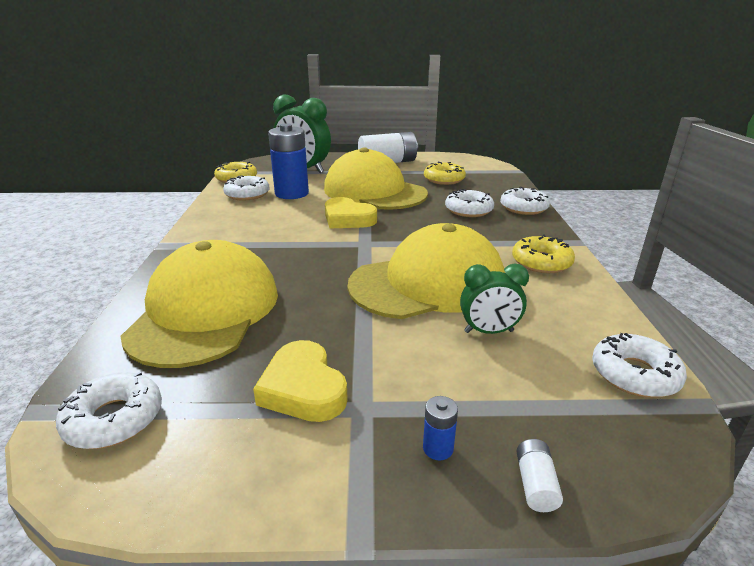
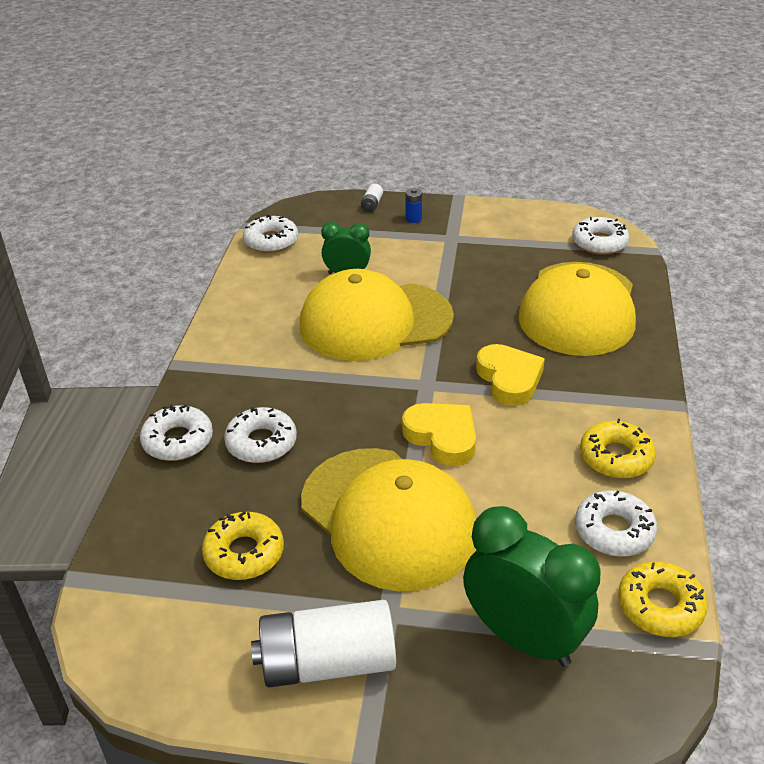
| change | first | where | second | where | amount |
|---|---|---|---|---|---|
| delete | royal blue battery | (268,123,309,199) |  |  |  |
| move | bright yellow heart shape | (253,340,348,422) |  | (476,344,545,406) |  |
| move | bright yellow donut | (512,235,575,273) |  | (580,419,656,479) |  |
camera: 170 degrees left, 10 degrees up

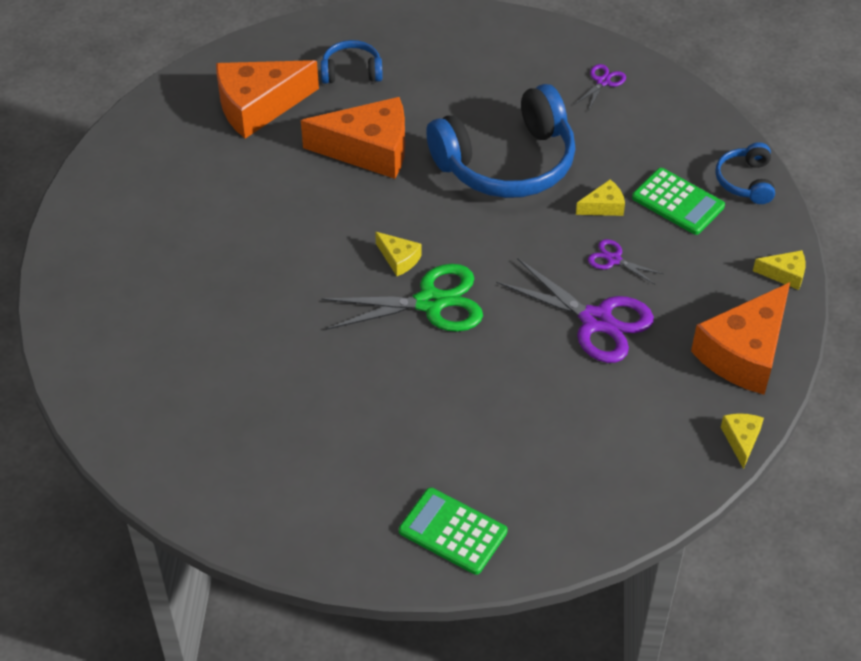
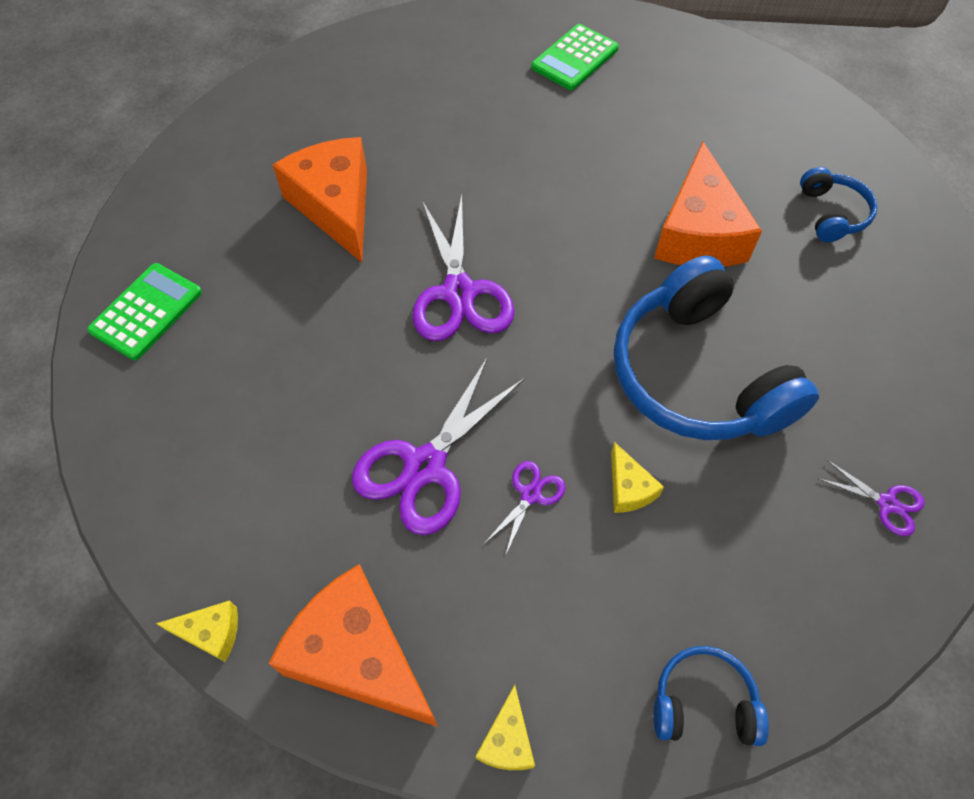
| change | first | where | second | where | amount |
|---|---|---|---|---|---|
| delete | bright yellow cheese wedge | (375,232,421,276) |  |  |  |
| move | orange cheese wedge | (216,60,319,139) |  | (273,137,367,262) |  |
| move | green pocket calculator | (632,168,725,235) |  | (531,24,619,90) |  |
| recolor | green pair of scissors | (321,264,483,332) | royal purple pair of scissors | (412,195,515,341) |  |
camera: 90 degrees right, 10 degrees up

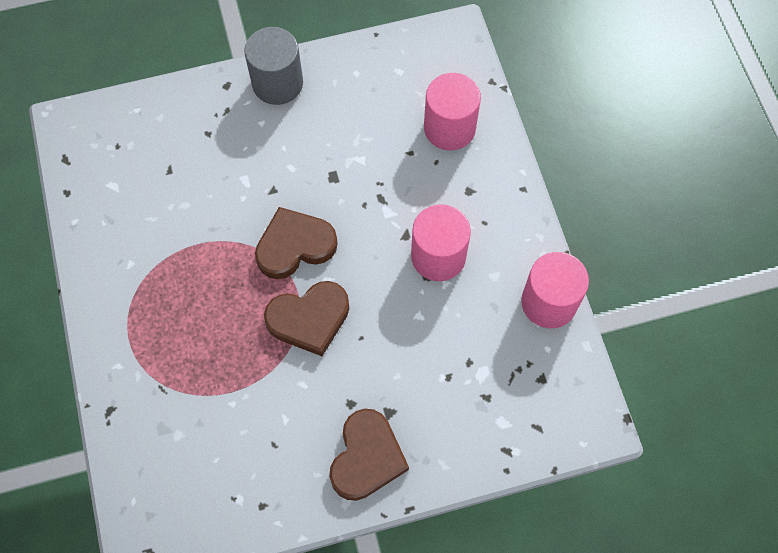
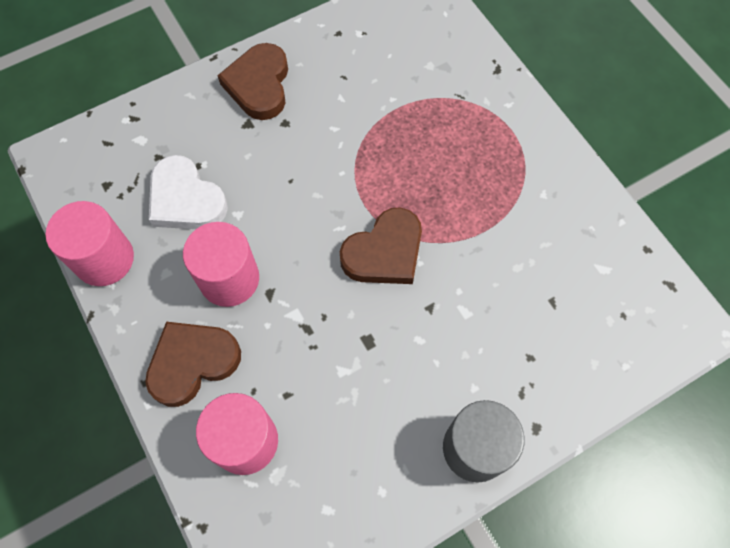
| change | first | where | second | where | amount |
|---|---|---|---|---|---|
| insert |  |  | pure white heart shape | (149,155,228,229) |  |
| move | brown heart shape | (264,281,350,356) |  | (145,322,241,407) |  |
camera: 165 degrees right, 0 degrees up

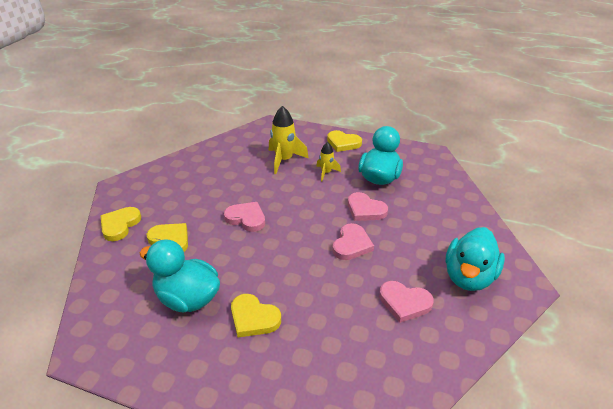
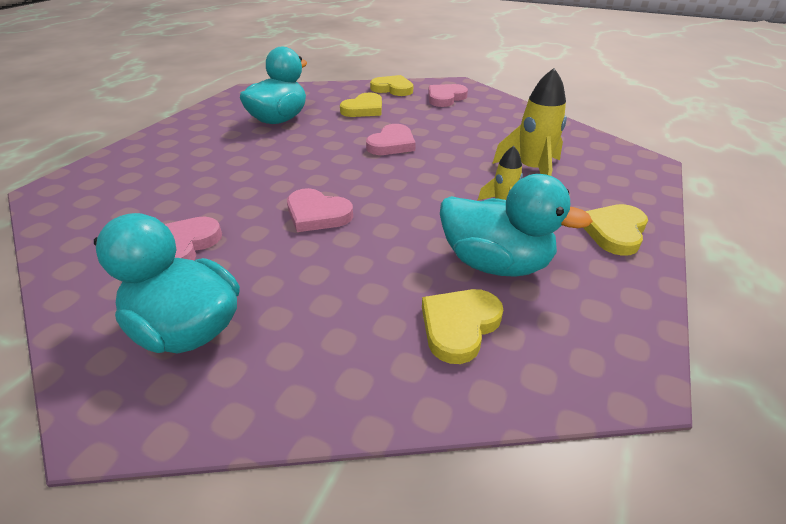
| change | first | where | second | where | amount |
|---|---|---|---|---|---|
| move | bright yellow heart shape | (231,294,281,338) |  | (422,289,503,364) |  |
| move | rosy heart shape | (348,192,388,221) |  | (428,84,468,107) |  |
camera: 95 degrees right, 0 degrees up

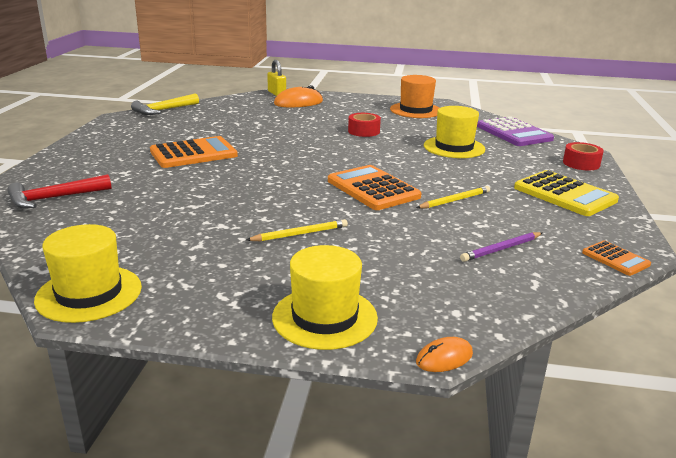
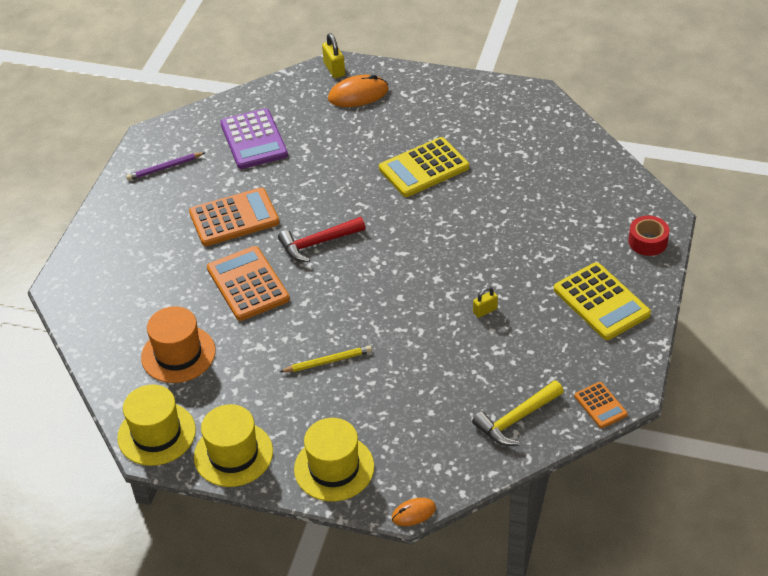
| change | first | where | second | where | amount |
|---|---|---|---|---|---|
| move | red claw hammer | (7,174,111,208) |  | (278,217,365,262) |  |
| move | bright yellow claw hammer | (131,94,199,115) |  | (472,380,564,446) |  |
| move | orange pocket calculator | (328,165,421,210) |  | (207,246,290,321) |  |
| move | orange top hat | (390,75,440,118) |  | (141,306,216,383) |  |
| move | bright yellow top hat | (424,106,485,158) |  | (194,404,273,487) |  |
| move | royal purple wooden pencil | (460,232,542,262) |  | (126,152,206,181) |  |
| move | royal purple pocket calculator | (477,116,554,146) |  | (220,108,288,169) |  |
| replace | red sticky tape | (348,113,381,137) | bright yellow pocket calculator | (379,137,469,197) |  |
| replace | bright yellow wooden pencil | (416,186,490,208) | bright yellow padlock | (473,287,498,318) |  |
camera: 10 degrees right, 20 degrees up

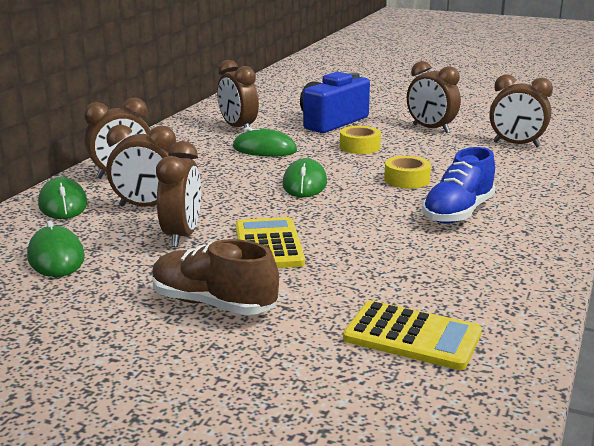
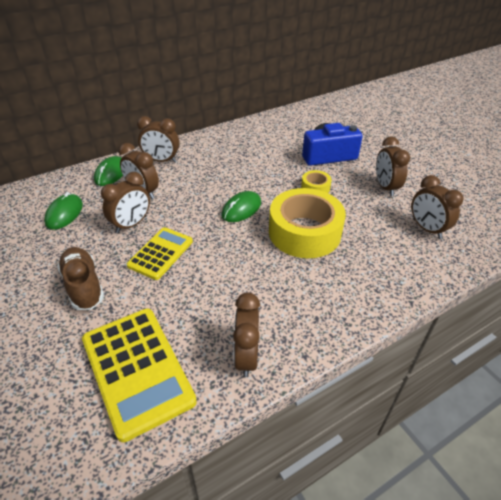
| change | first | where | second | where | amount |
|---|---|---|---|---|---|
| delete | green PC mouse | (233,127,297,157) |  |  |  |
| delete | royal blue lace-up shoe | (422,147,496,224) |  |  |  |
| move | brown clock | (217,60,259,128) |  | (233,293,260,377) |  |
| resize | bright yellow pocket calculator | (343,300,482,370) |  | (82,308,197,442) | x1.60 |
| resize | bright yellow sticky tape | (384,156,431,189) |  | (269,188,346,258) | x2.24 |
camera: 35 degrees right, 20 degrees up

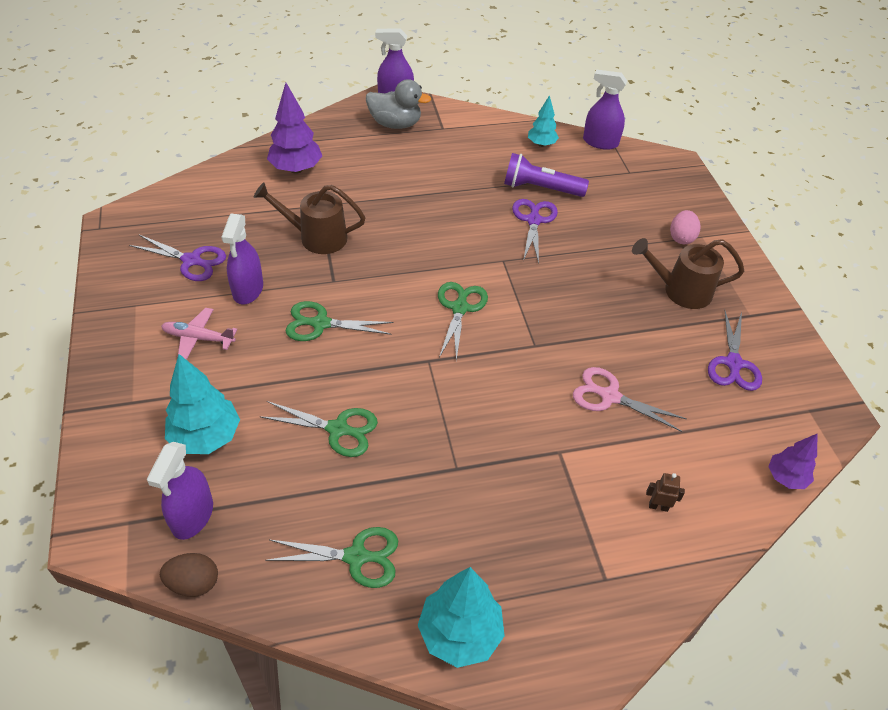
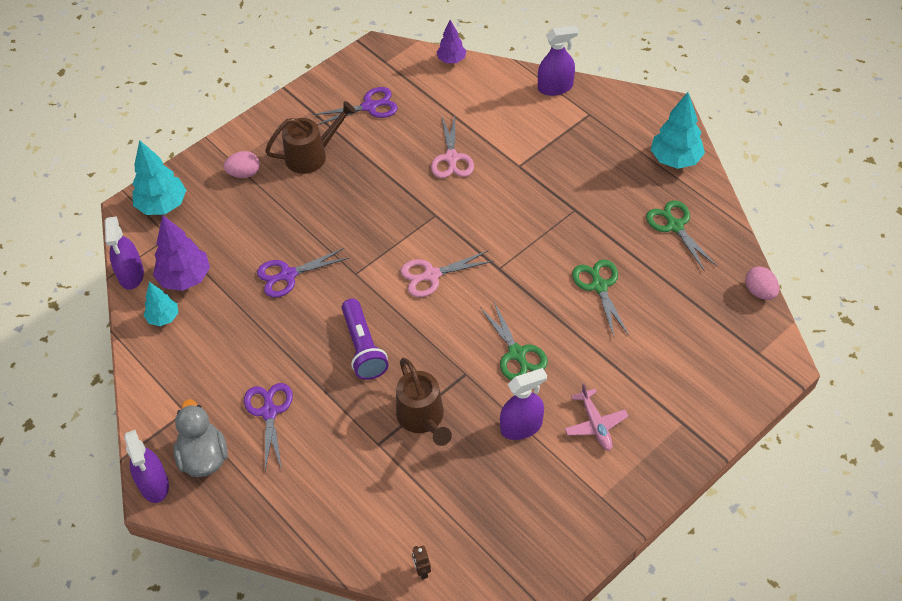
| change | first | where | second | where | amount |
|---|---|---|---|---|---|
| move | royal purple pair of scissors | (129,234,226,281) |  | (244,383,293,471) |  |
| move | royal purple sprayer | (147,442,213,540) |  | (538,26,579,96) |  |
| move | teal tree | (165,354,240,454) |  | (132,140,186,215) |  |
| move | royal purple tree | (267,83,322,174) |  | (153,215,210,291) |  |
| move | royal purple pocket torch | (504,153,589,197) |  | (342,299,389,380) |  |
| move | brown robot | (646,473,685,512) |  | (412,545,431,579) |  |
| recolor | brown egg | (160,553,218,597) | rosy egg | (745,267,779,300) |  |
| recolor | green pair of scissors | (438,282,488,361) | rosy pair of scissors | (401,251,494,297) |  |
| rotate | brown watering can | (632,238,744,309) |  | (265,101,356,174) | 90 degrees counterclockwise |
camera: 115 degrees left, 5 degrees up

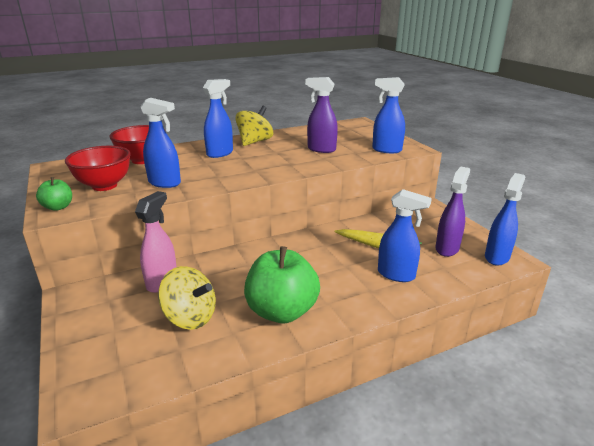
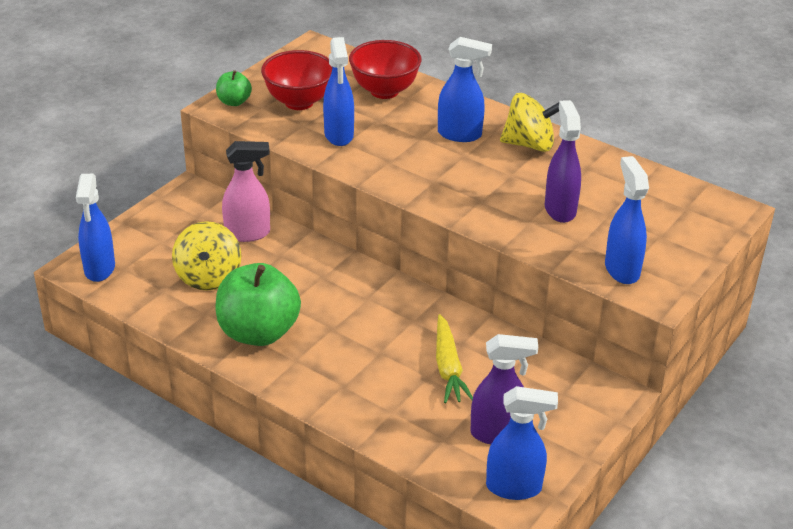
| change | first | where | second | where | amount |
|---|---|---|---|---|---|
| move | royal blue sprayer | (378,189,432,282) |  | (76,174,115,282) |  |
camera: 60 degrees right, 10 degrees up

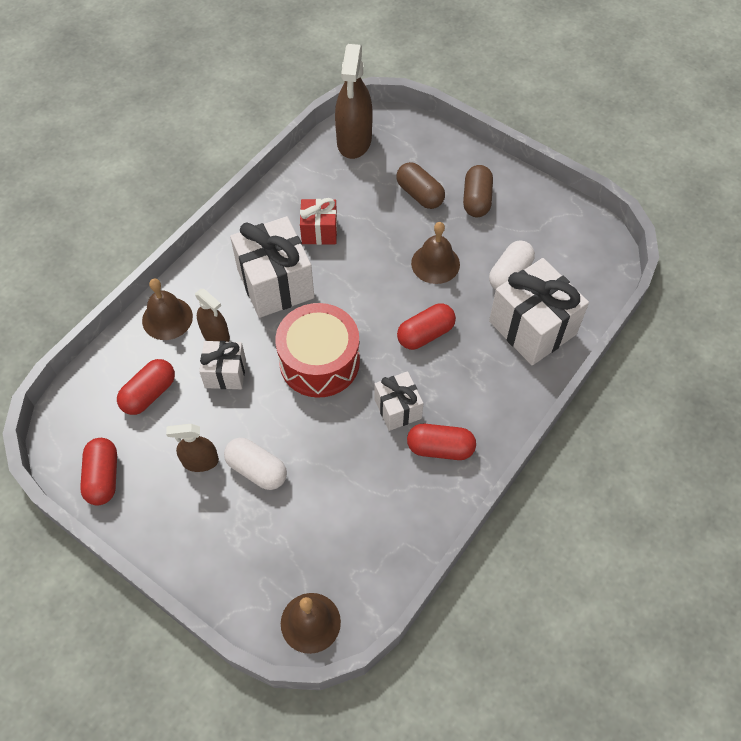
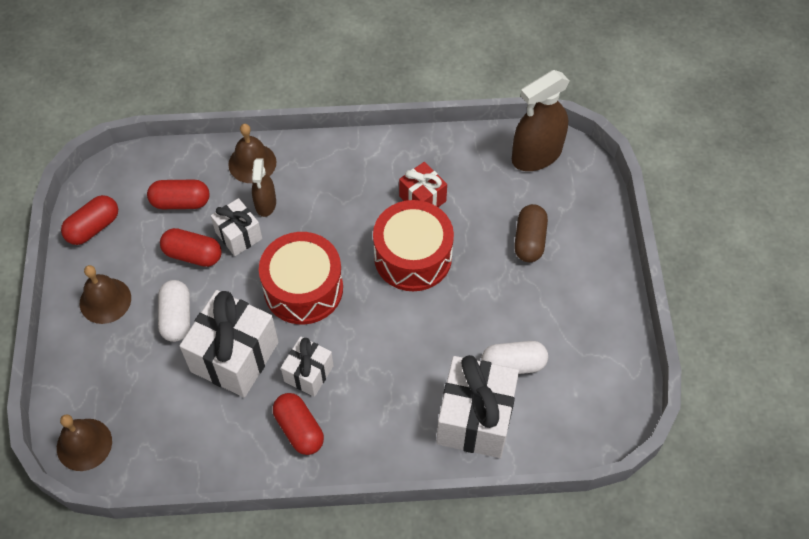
| change | first | where | second | where | amount |
|---|---|---|---|---|---|
| delete | brown sprayer | (166,424,219,472) |  |  |  |
| delete | brown pill shape | (463,165,493,217) |  |  |  |
| insert |  |  | red toy drum | (373,200,454,291) |  |
| move | pure white present | (230,216,314,318) |  | (180,290,278,398) |  |
| move | red pill shape | (397,303,456,350) |  | (160,228,222,267) |  |
| move | brown bell | (411,222,460,284) |  | (80,265,131,324) |  |
camera: 50 degrees right, 0 degrees up

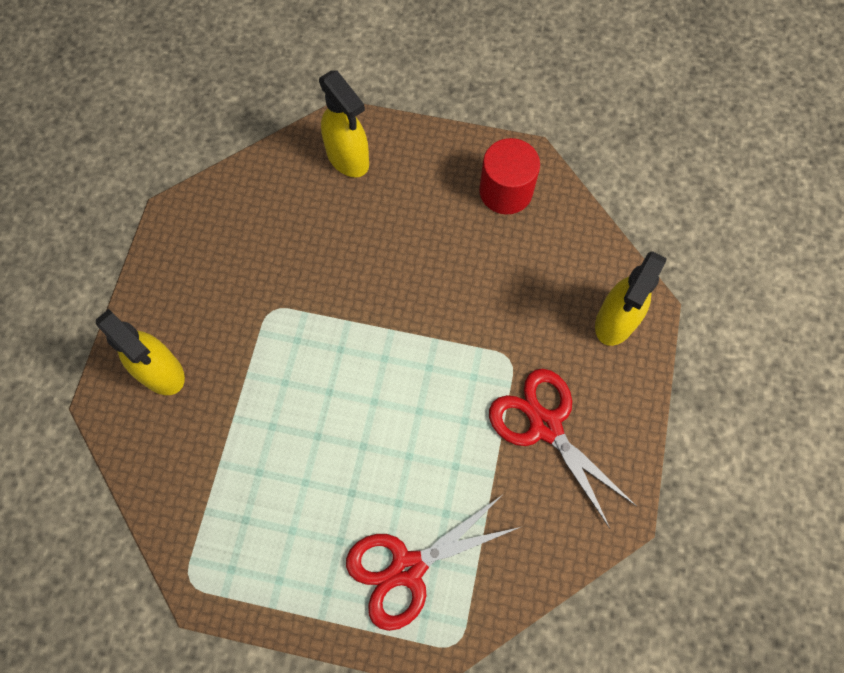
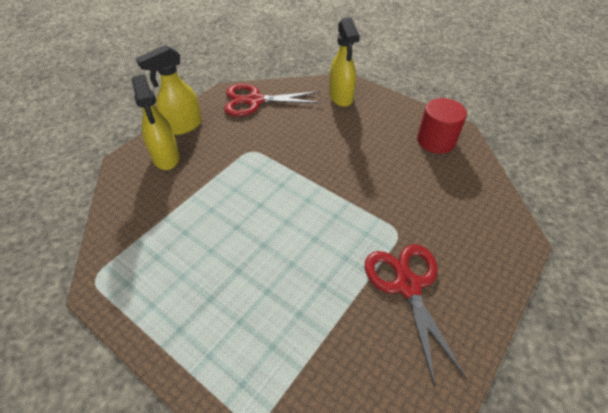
| change | first | where | second | where | amount |
|---|---|---|---|---|---|
| move | red pair of scissors | (346,495,520,631) |  | (224,84,321,116) |  |
| move | bright yellow sprayer | (595,251,667,346) |  | (136,45,202,135) |  |
camera: 25 degrees right, 20 degrees down

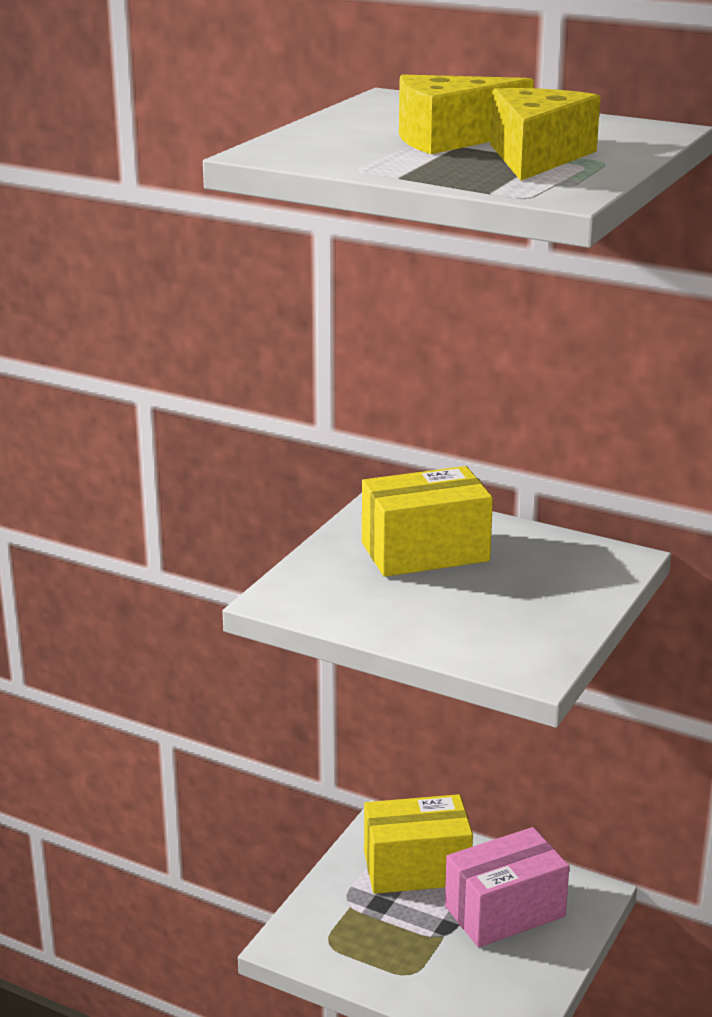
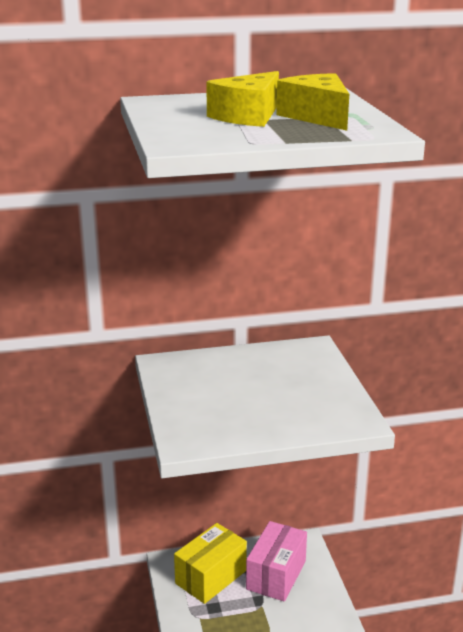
| change | first | where | second | where | amount |
|---|---|---|---|---|---|
| delete | bright yellow box | (362,466,493,577) |  |  |  |
camera: 40 degrees left, 0 degrees up

